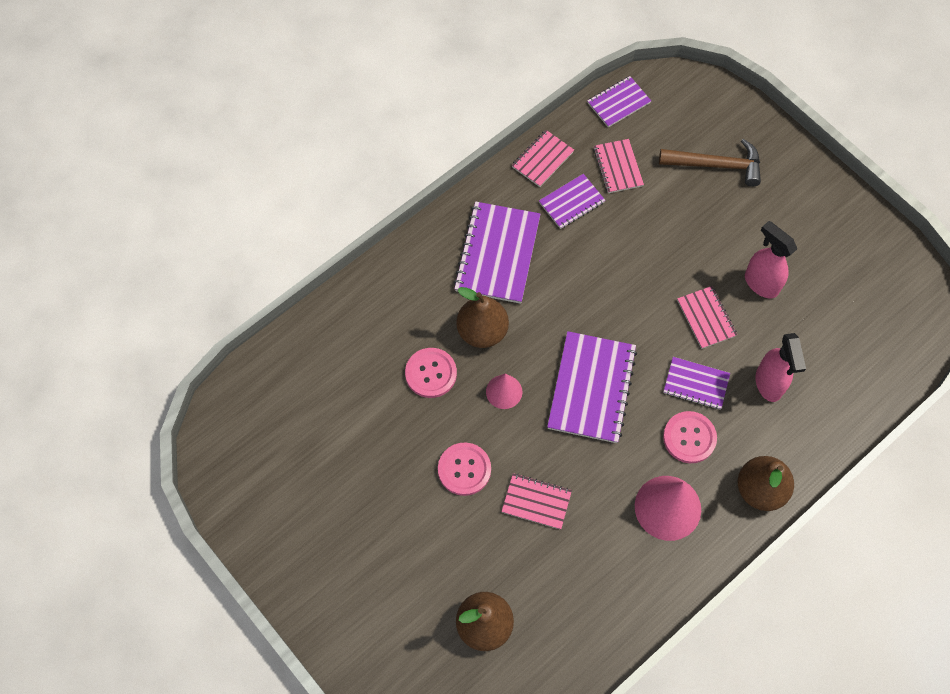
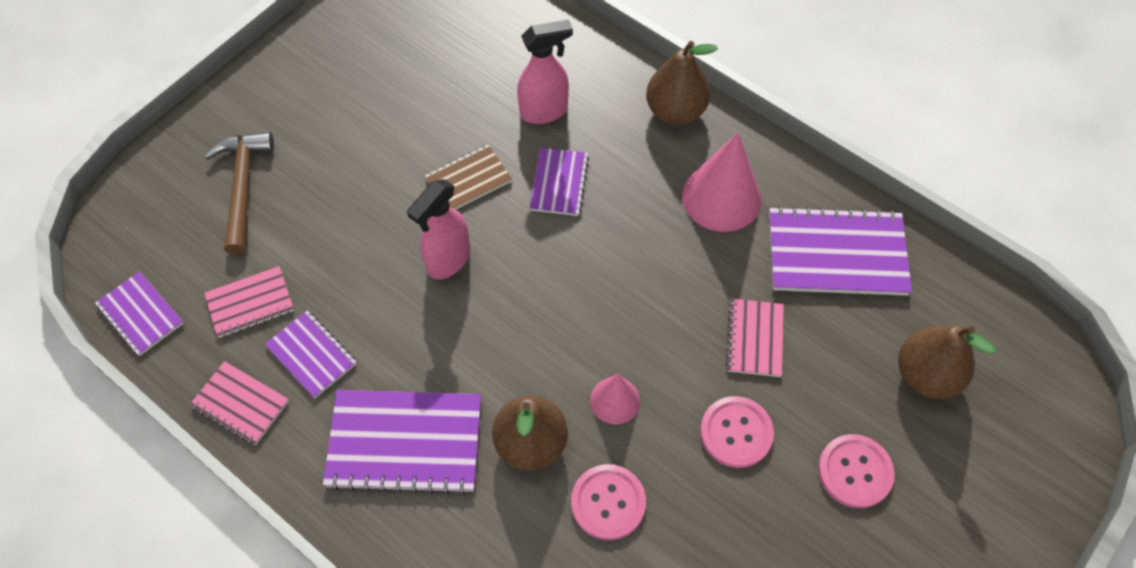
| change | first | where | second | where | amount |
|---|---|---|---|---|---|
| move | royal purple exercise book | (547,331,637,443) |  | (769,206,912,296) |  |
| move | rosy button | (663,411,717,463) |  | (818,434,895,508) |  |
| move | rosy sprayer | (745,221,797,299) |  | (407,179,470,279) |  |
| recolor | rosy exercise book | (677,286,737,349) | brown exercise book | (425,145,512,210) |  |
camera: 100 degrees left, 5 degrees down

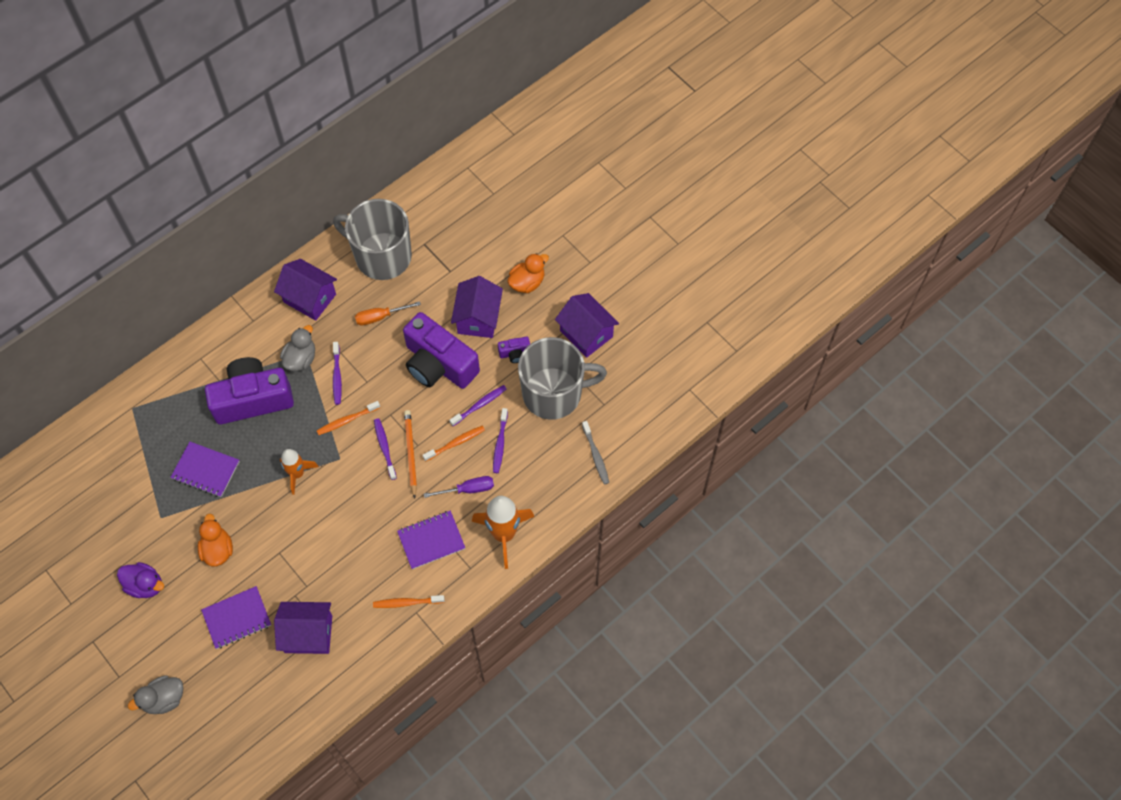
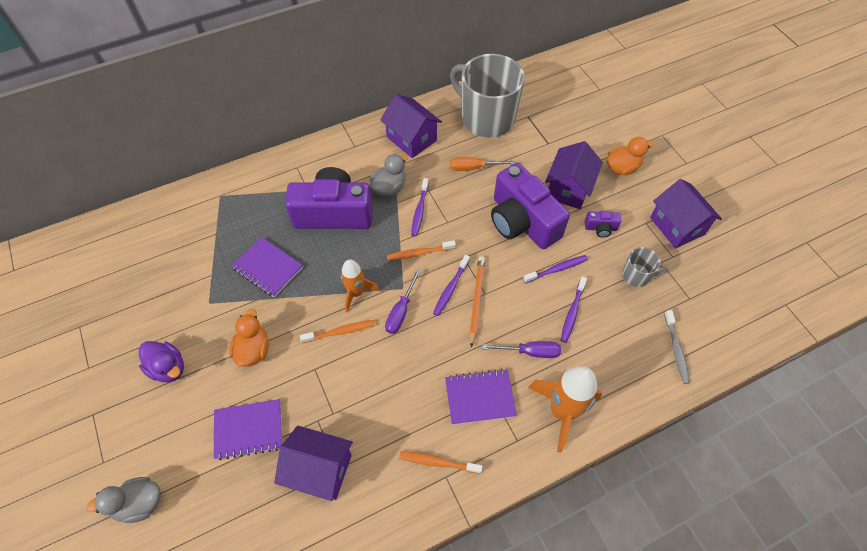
| change | first | where | second | where | amount |
|---|---|---|---|---|---|
| insert |  |  | royal purple flat screwdriver | (385,269,421,334) |  |
| move | orange dental brush | (423,426,485,461) |  | (300,320,375,343) |  |
| rotate | royal purple dental brush | (374,418,397,480) |  | (433,255,470,316) | 150 degrees counterclockwise |
| resize | ash-grey coffee mug | (518,337,607,420) |  | (622,247,668,287) | x0.45 |
camera: 15 degrees right, 5 degrees down

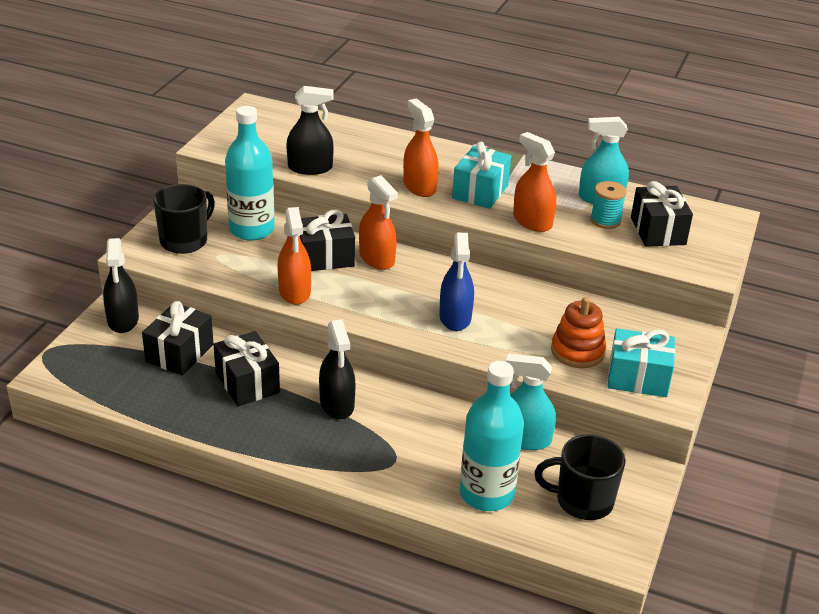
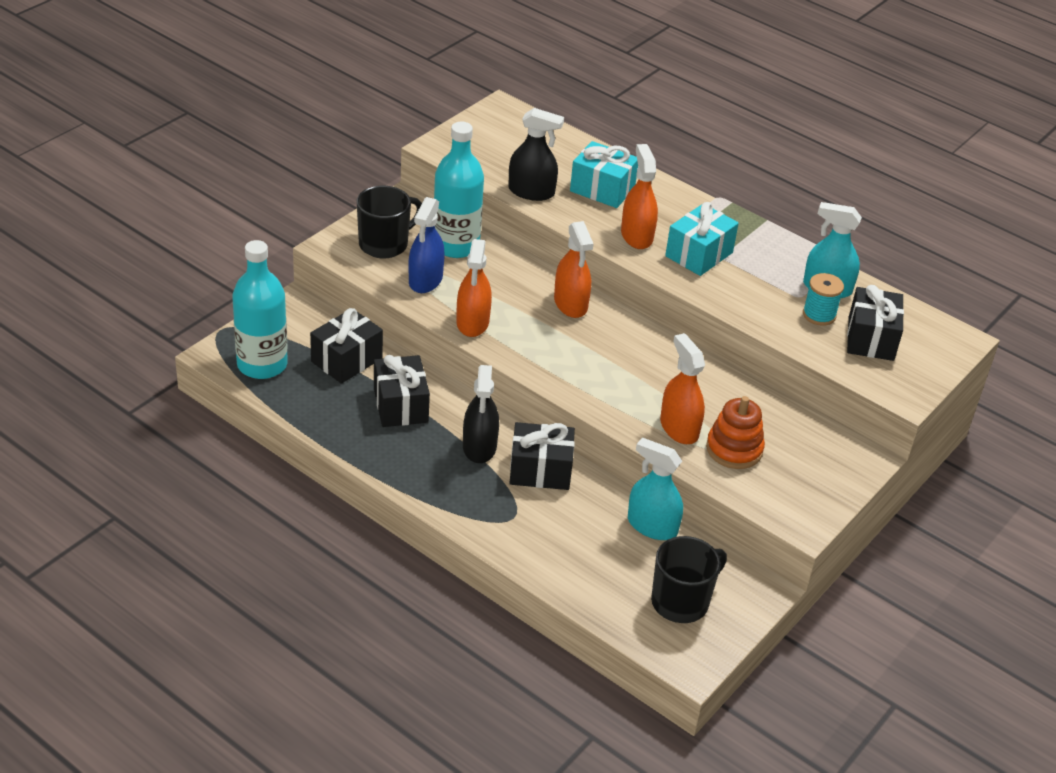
| change | first | where | second | where | amount |
|---|---|---|---|---|---|
| delete | jet-black sprayer | (103,238,139,333) |  |  |  |
| move | jet-black present | (300,210,355,271) |  | (509,422,575,490) |  |
| move | royal blue sprayer | (439,232,474,331) |  | (408,197,445,293) |  |
| move | teal flask | (460,361,524,511) |  | (232,240,288,379) |  |
| move | orange sprayer | (513,132,556,232) |  | (660,333,705,444) |  |
| move | teal present | (608,328,675,397) |  | (570,141,638,208) |  |
| rotate | jet-black coffee mug | (534,434,626,520) |  | (651,536,727,623) | 120 degrees clockwise |
camera: 15 degrees right, 5 degrees up

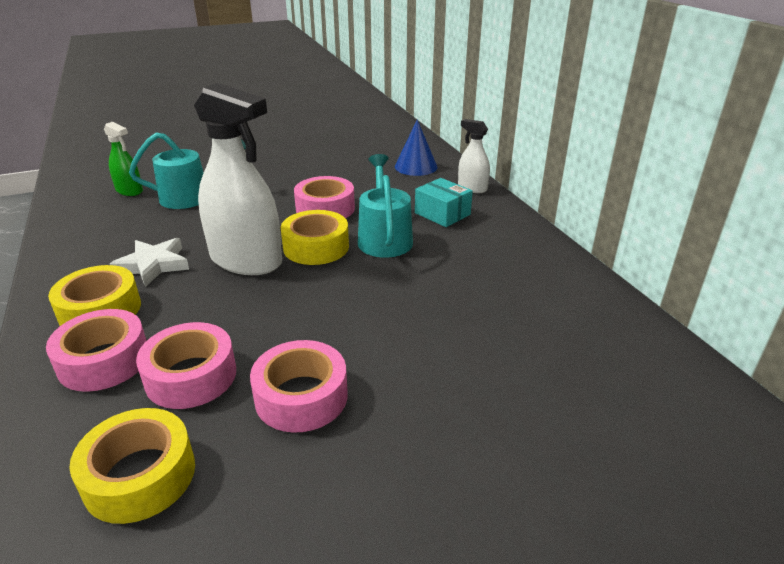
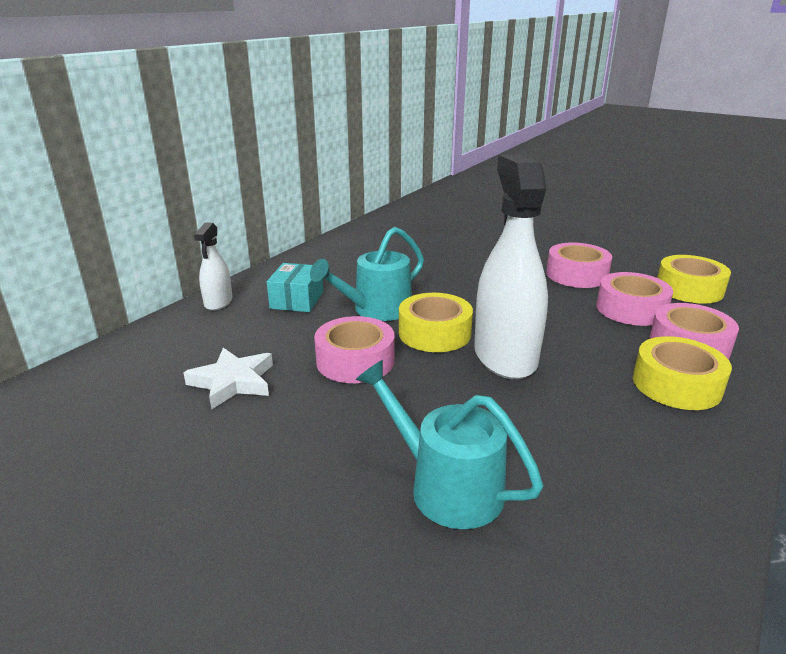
| change | first | where | second | where | amount |
|---|---|---|---|---|---|
| delete | green sprayer | (104,122,143,196) |  |  |  |
| delete | royal blue cone shape | (395,119,437,176) |  |  |  |
| move | pure white star | (110,238,189,287) |  | (183,348,273,409) |  |
camera: 125 degrees left, 5 degrees down

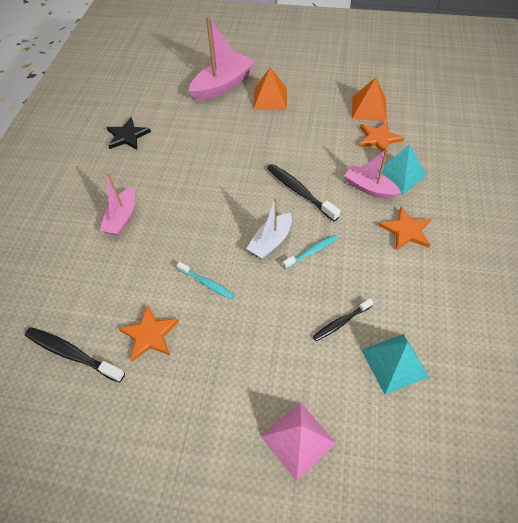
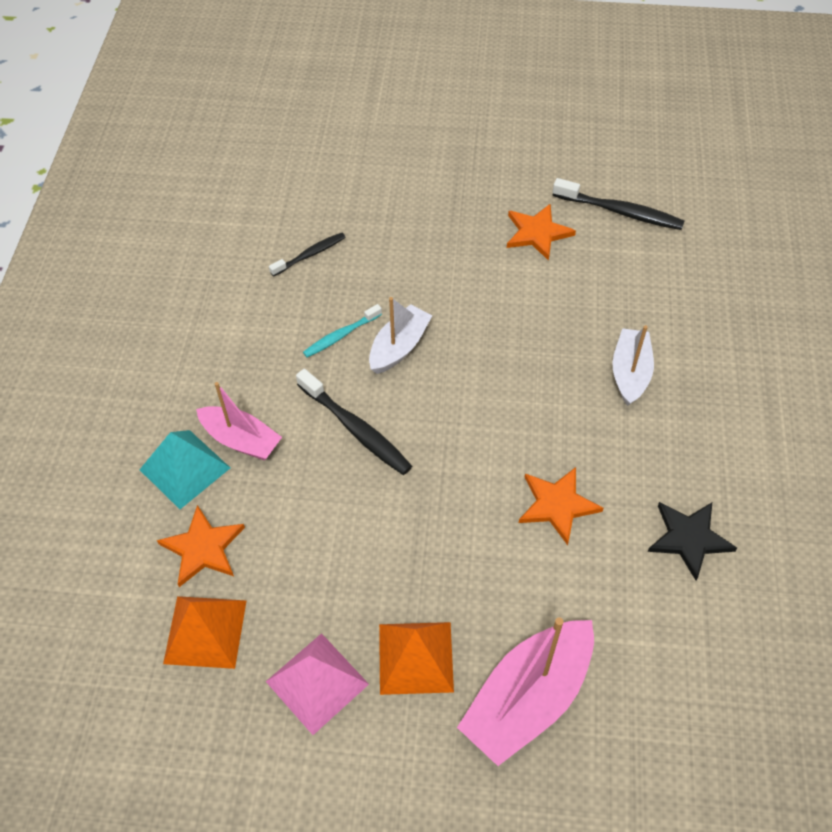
| change | first | where | second | where | amount |
|---|---|---|---|---|---|
| delete | teal dental brush | (177,262,235,299) |  |  |  |
| delete | teal solid pyramid | (361,334,429,395) |  |  |  |
| move | rosy solid pyramid | (261,402,336,481) |  | (266,633,369,735) |  |
| move | orange star | (379,207,431,250) |  | (519,467,604,545) |  |
| recolor | rosy toy boat | (100,173,135,236) | pure white toy boat | (612,325,654,406) |  |
camera: 175 degrees right, 0 degrees up

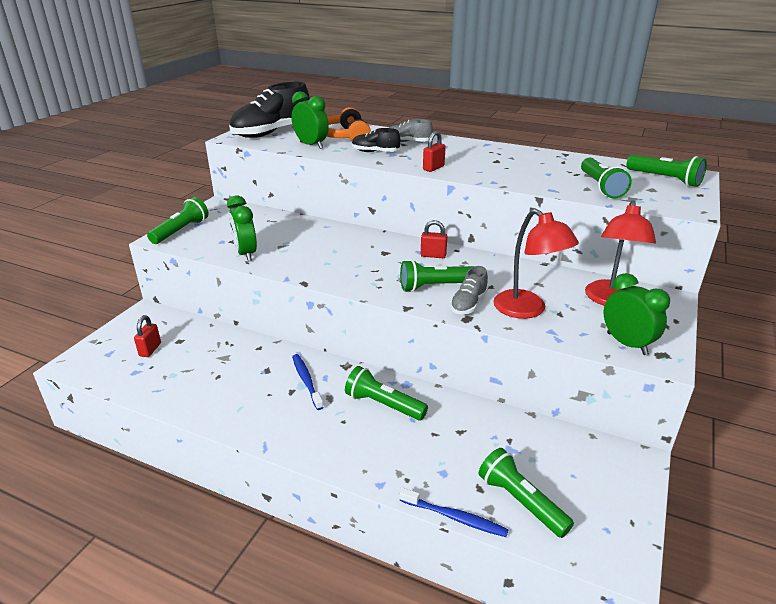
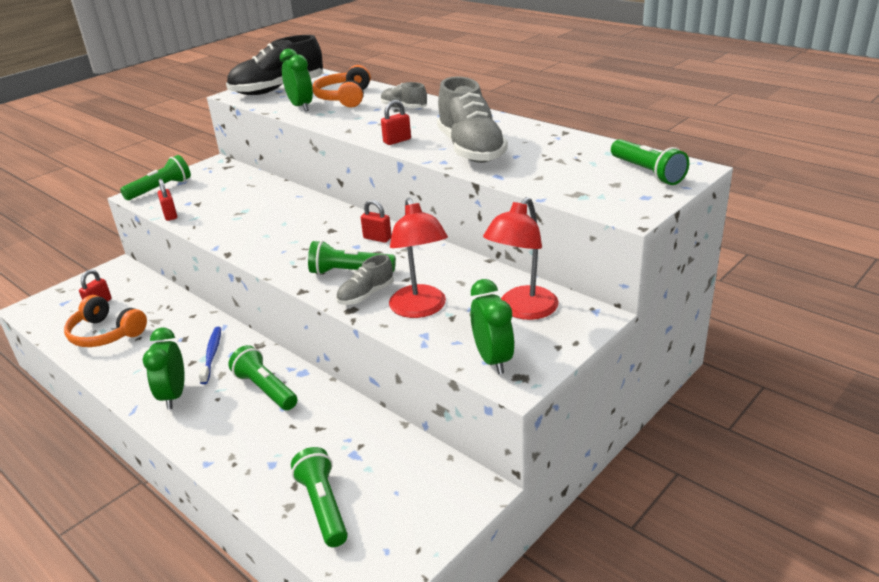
| change | first | where | second | where | amount |
|---|---|---|---|---|---|
| delete | jet-black lace-up shoe | (352,128,400,152) |  |  |  |
| delete | royal blue dental brush | (400,488,509,537) |  |  |  |
| delete | green pocket torch | (581,158,632,199) |  |  |  |
| insert |  |  | orange headset | (64,295,147,347) |  |
| insert |  |  | red padlock | (158,179,177,221) |  |
| insert |  |  | ash-grey lace-up shoe | (437,76,508,163) |  |
| move | green clock | (227,195,257,261) |  | (142,327,185,409) |  |
camera: 20 degrees right, 0 degrees up

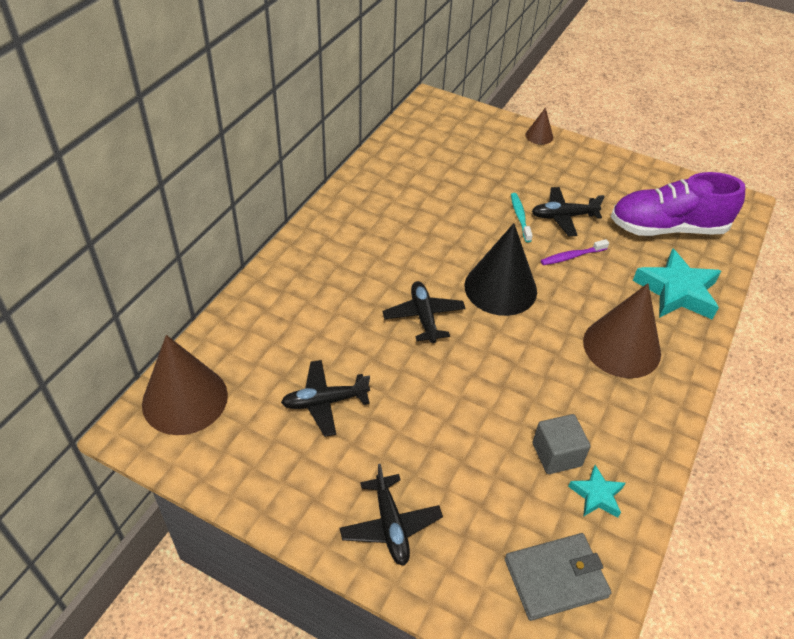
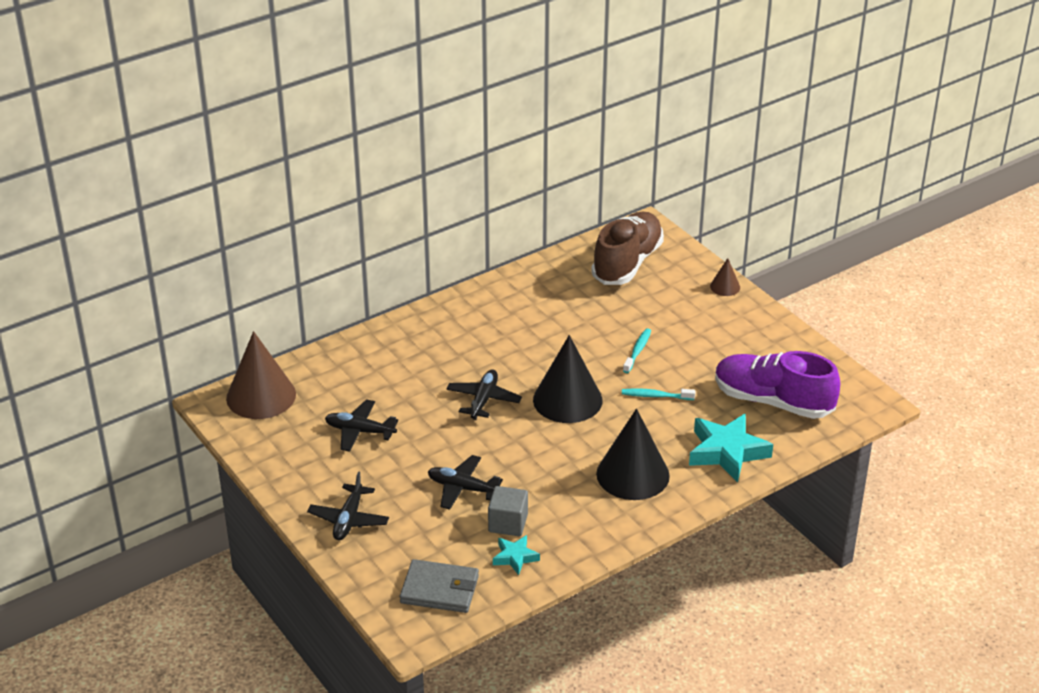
| change | first | where | second | where | amount |
|---|---|---|---|---|---|
| insert |  |  | brown lace-up shoe | (591,212,664,285) |  |
| move | jet-black aeroplane | (532,187,605,236) |  | (428,455,503,510) |  |
| recolor | royal purple dental brush | (541,239,609,265) | teal dental brush | (622,388,695,400) |  |
| recolor | brown cone shape | (583,283,661,378) | jet-black cone shape | (596,409,670,500) |  |
camera: 30 degrees right, 10 degrees down

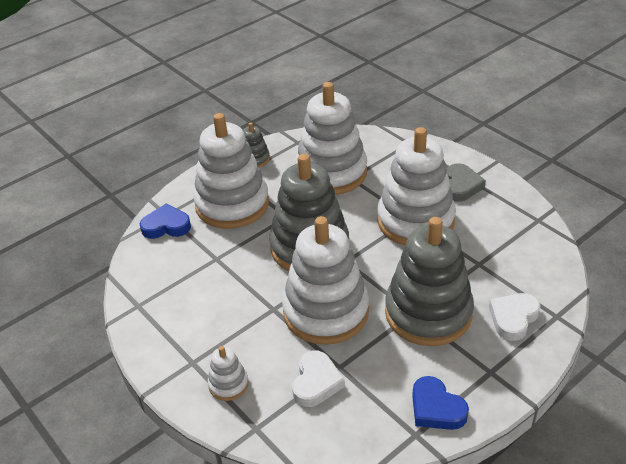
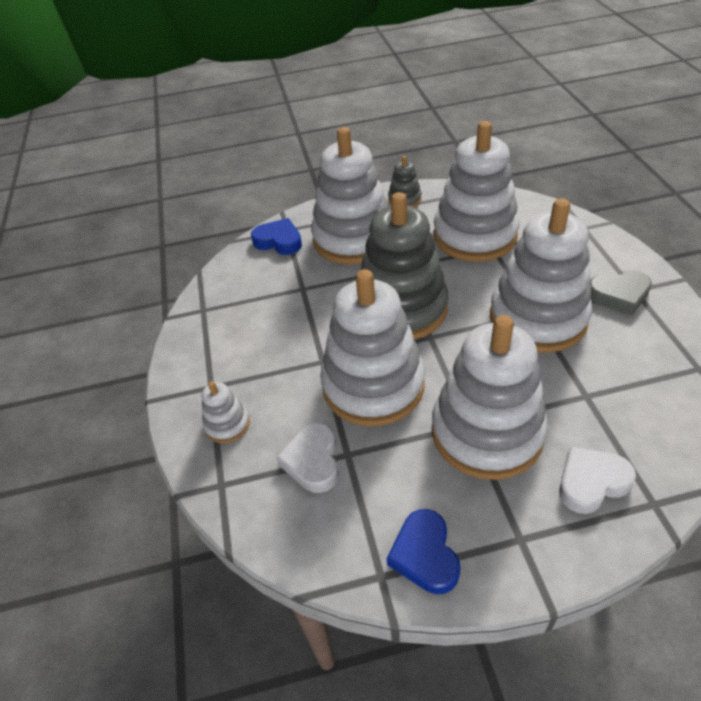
| change | first | where | second | where | amount |
|---|---|---|---|---|---|
| recolor | ash-grey ring stacker | (385,217,474,346) | pure white ring stacker | (432,315,548,480) |  |
| rotate | pure white heart shape | (292,351,345,407) |  | (276,423,339,493) | 135 degrees clockwise |
| rotate | ash-grey heart shape | (447,163,486,202) |  | (590,270,652,315) | 45 degrees clockwise |
camera: 30 degrees right, 5 degrees up

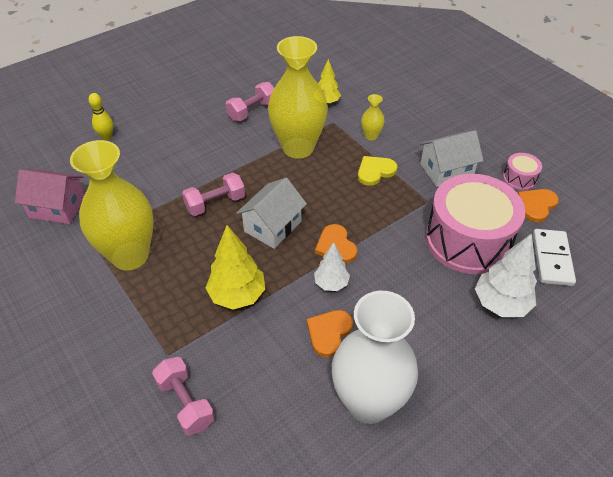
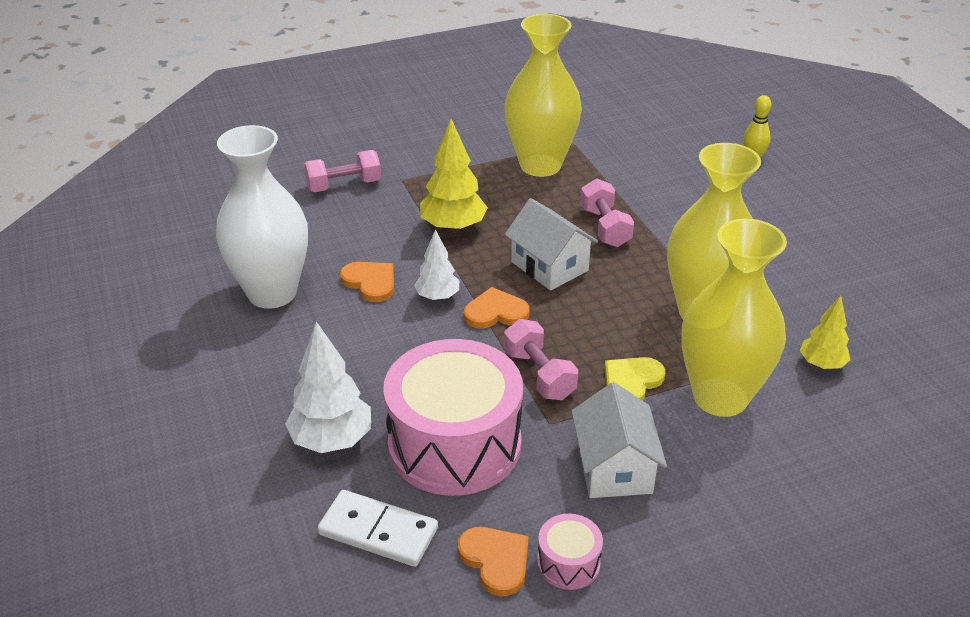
| change | first | where | second | where | amount |
|---|---|---|---|---|---|
| delete | rosy cottage | (15,169,85,224) |  |  |  |
| move | rosy free weight | (226,82,274,121) |  | (504,319,578,400) |  |
| rotate | bright yellow heart shape | (358,156,398,186) |  | (605,357,665,401) | 120 degrees counterclockwise |
| resize | bright yellow vase | (361,94,385,141) |  | (681,219,787,417) | x2.43 |
camera: 105 degrees right, 10 degrees down

